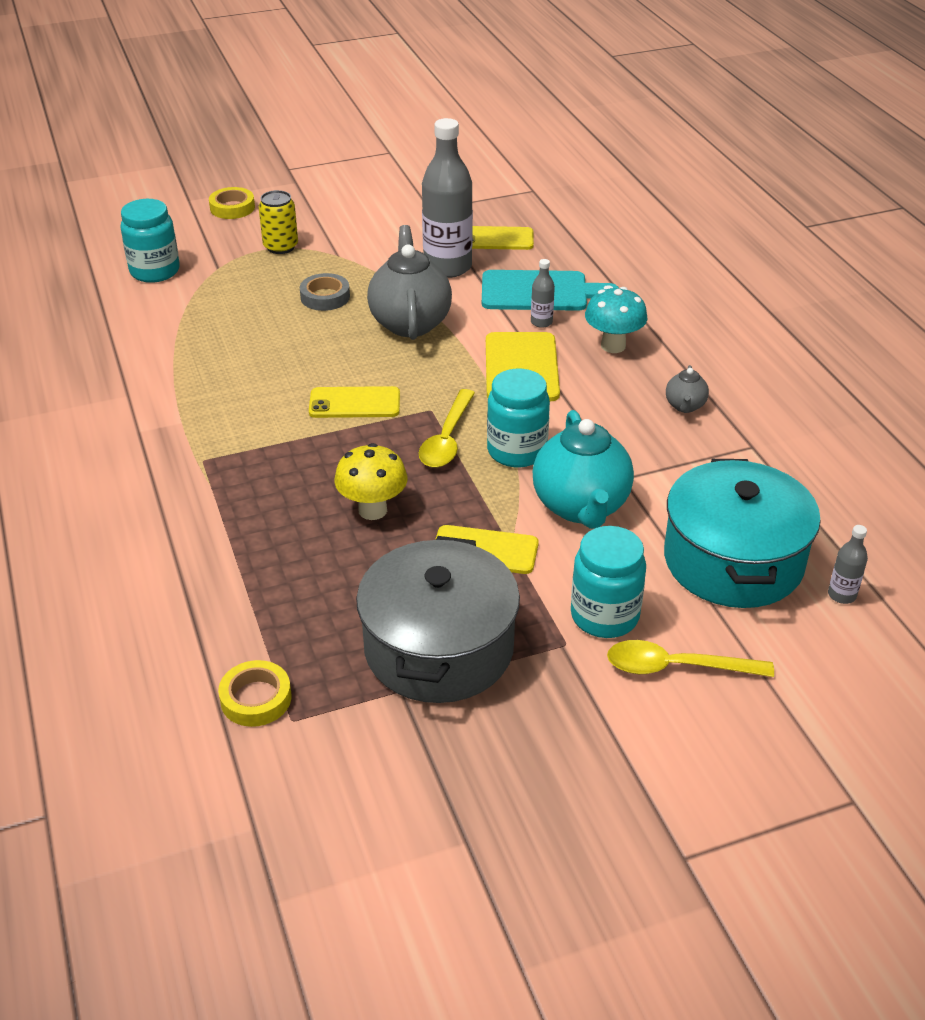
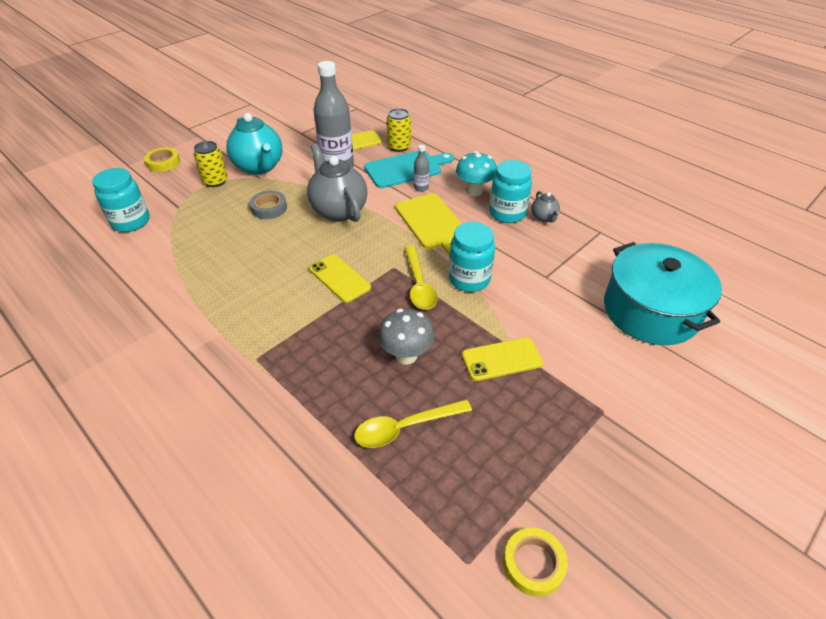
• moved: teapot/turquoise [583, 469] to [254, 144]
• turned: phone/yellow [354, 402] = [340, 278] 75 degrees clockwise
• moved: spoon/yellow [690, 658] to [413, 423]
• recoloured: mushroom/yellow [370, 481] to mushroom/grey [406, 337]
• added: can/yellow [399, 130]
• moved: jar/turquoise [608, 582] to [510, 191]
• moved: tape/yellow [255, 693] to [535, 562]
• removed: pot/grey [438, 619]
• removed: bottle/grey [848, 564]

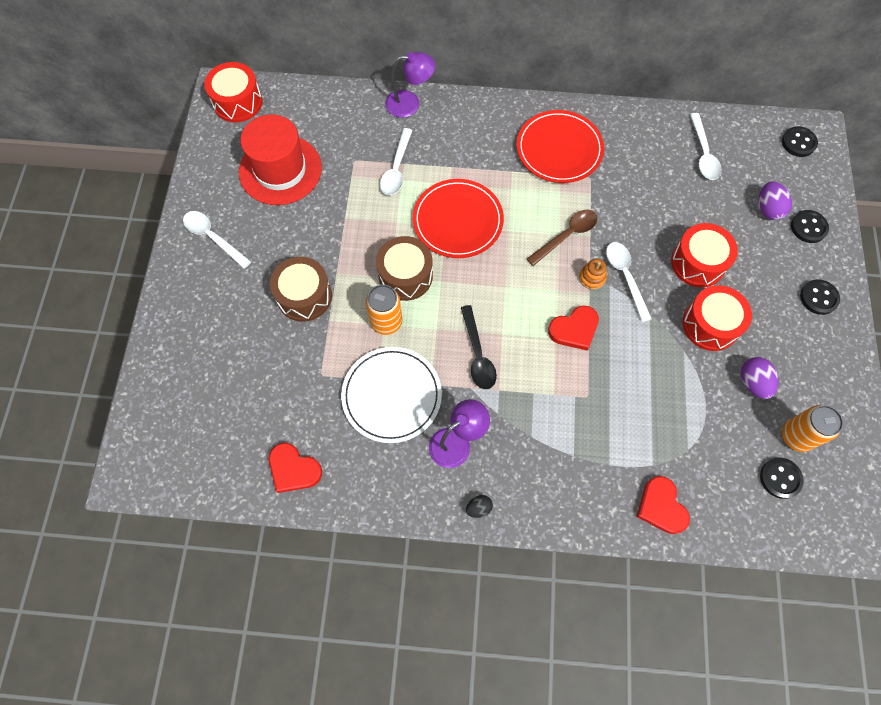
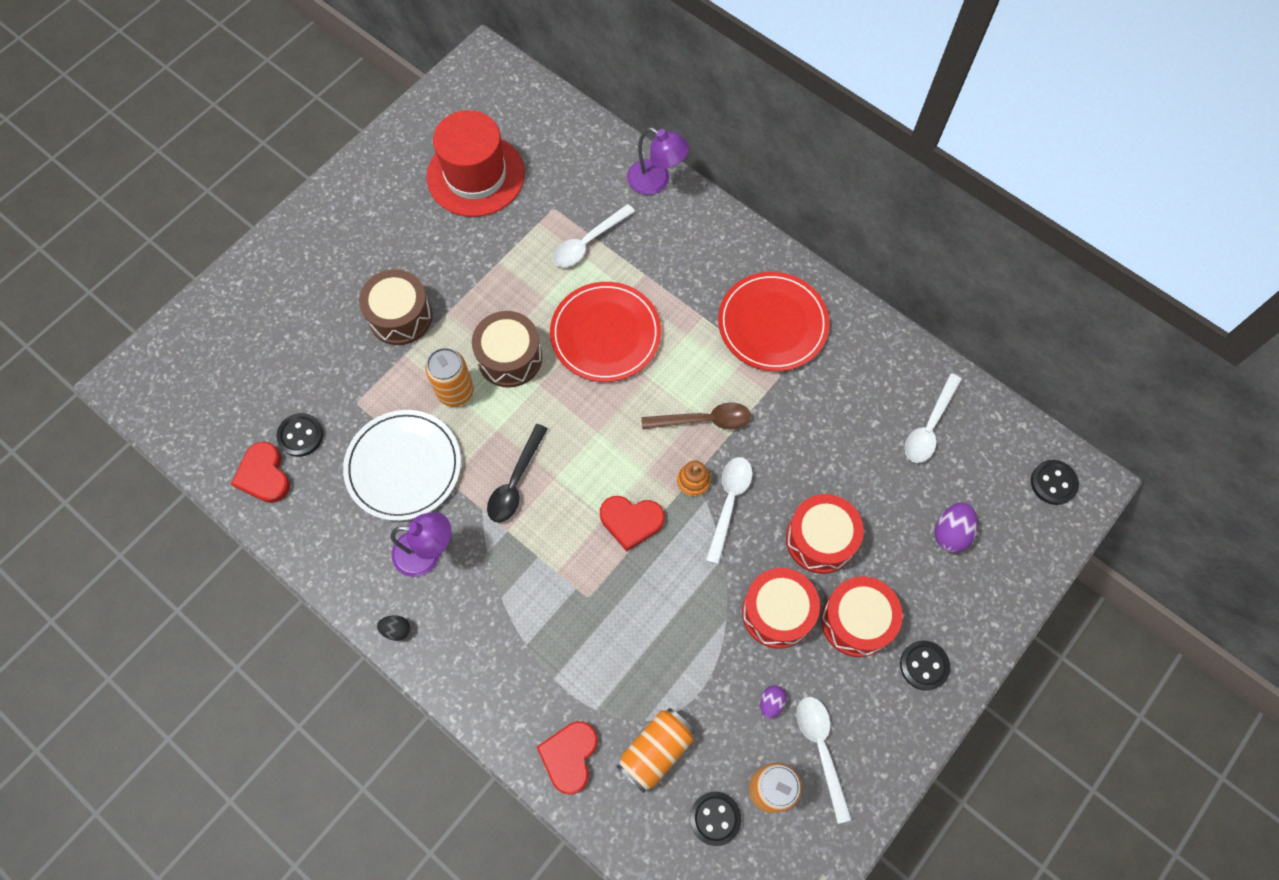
• moved: button/black [810, 226] to [299, 435]
• added: can/orange [655, 750]
• resized: egg/purple [760, 378] = [773, 702] x0.61
• moved: spoon/white [217, 240] to [824, 760]
• moved: drum/red [233, 92] to [862, 616]

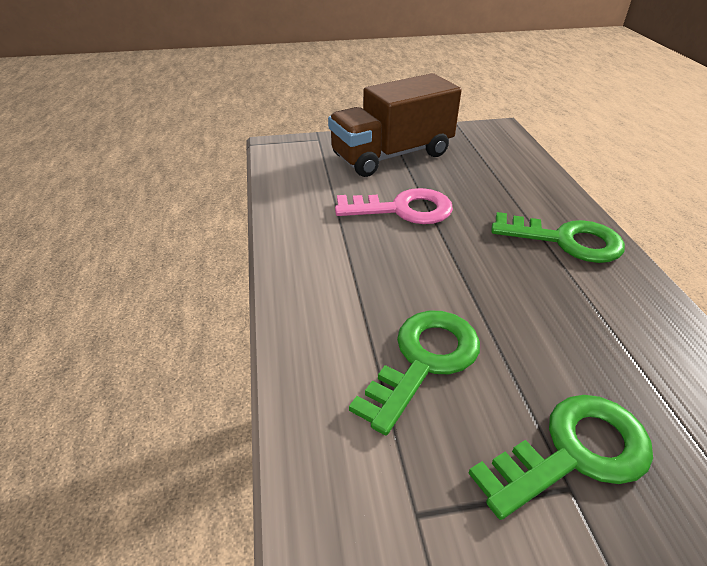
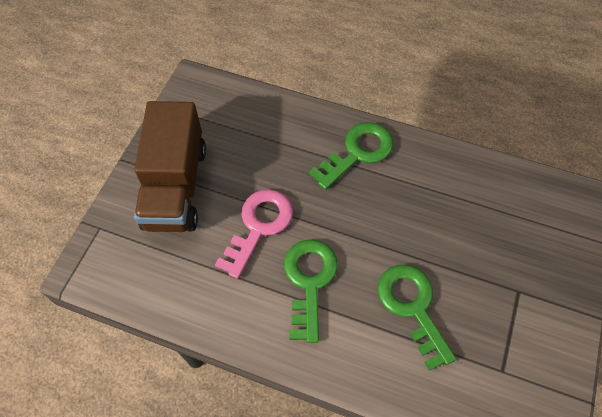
• moved: key/green [560, 457] to [311, 291]

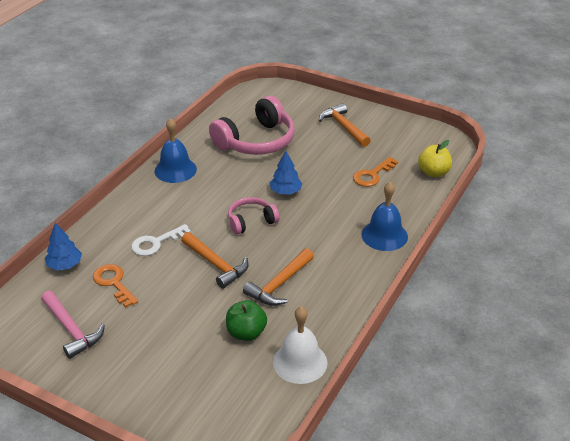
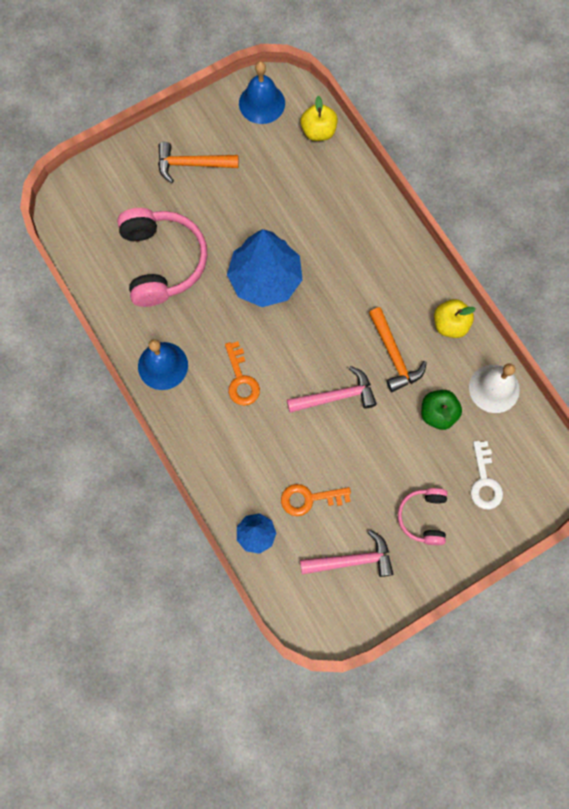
• moved: key/orange [375, 172] to [242, 373]
• resized: tree/blue [286, 173] = [265, 268] x2.01
• moved: bell/blue [384, 216] to [262, 92]
• recoloured: hammer/orange [215, 260] to hammer/pink [332, 389]
• moved: headphones/pink [253, 216] to [422, 516]
• added: apple/yellow [454, 318]
• moved: key/white [161, 240] to [487, 475]

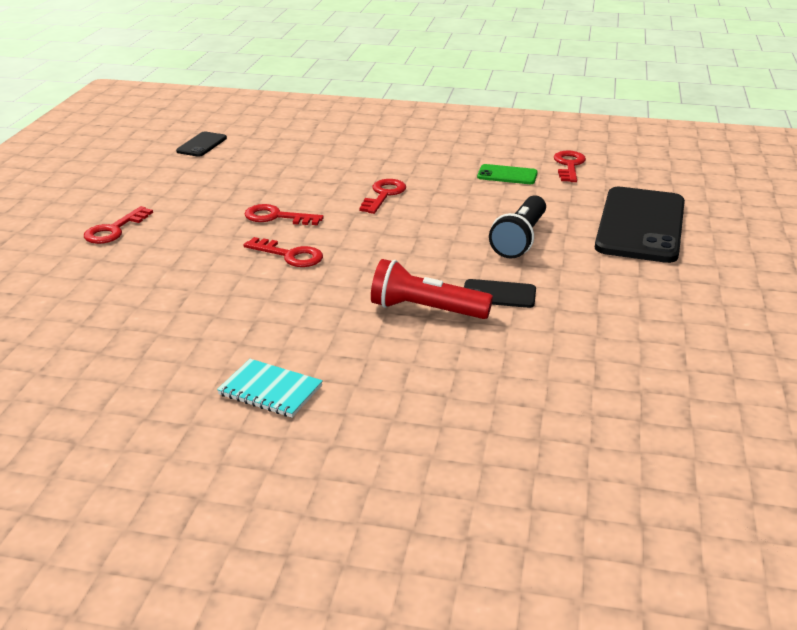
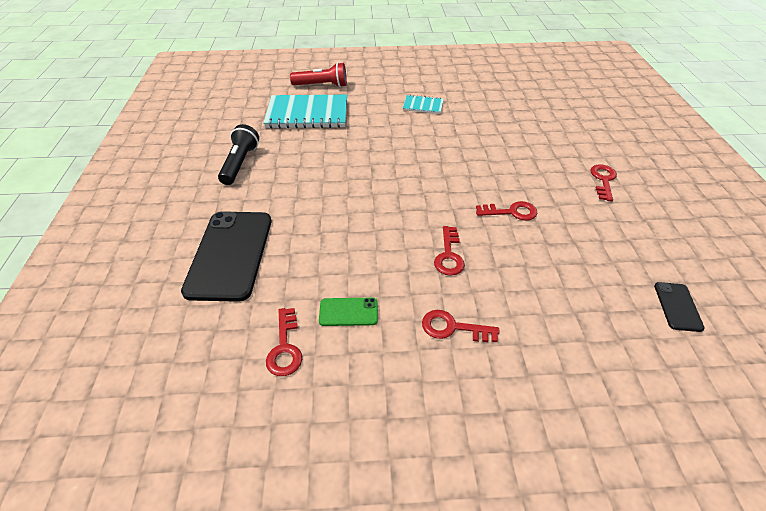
• moved: flashlight/black [517, 227] to [238, 154]
• added: notebook/turquoise [305, 111]
• moved: flashlight/red [432, 289] to [318, 74]
• moved: key/red [283, 252] to [460, 326]
• removed: phone/black [500, 293]

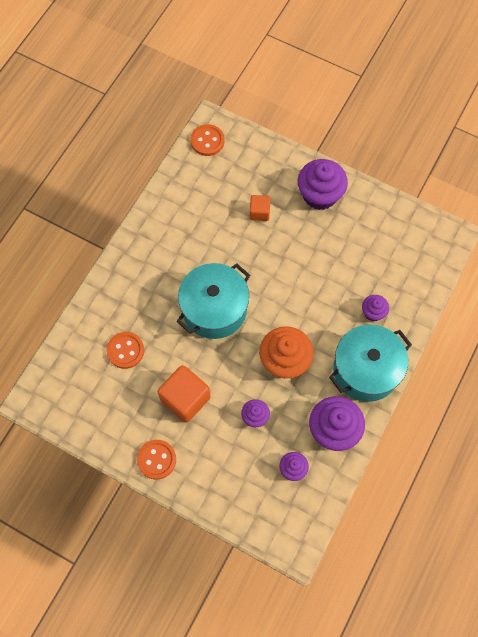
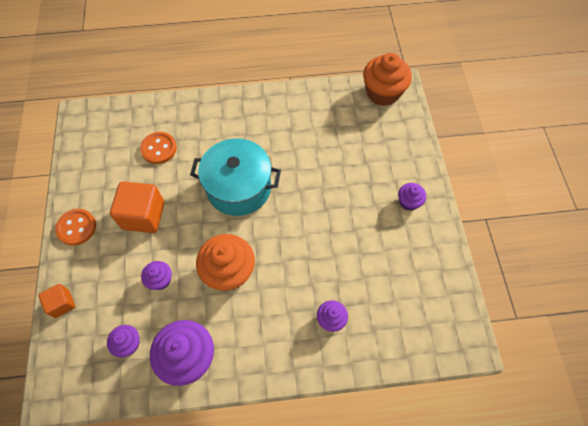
• moved: cube/orange [260, 208] to [57, 301]
• replaced: button/orange [207, 140] to cupcake/orange [387, 79]
• resized: cupcake/purple [323, 184] = [412, 197] x0.52
• removed: pot/turquoise [370, 363]

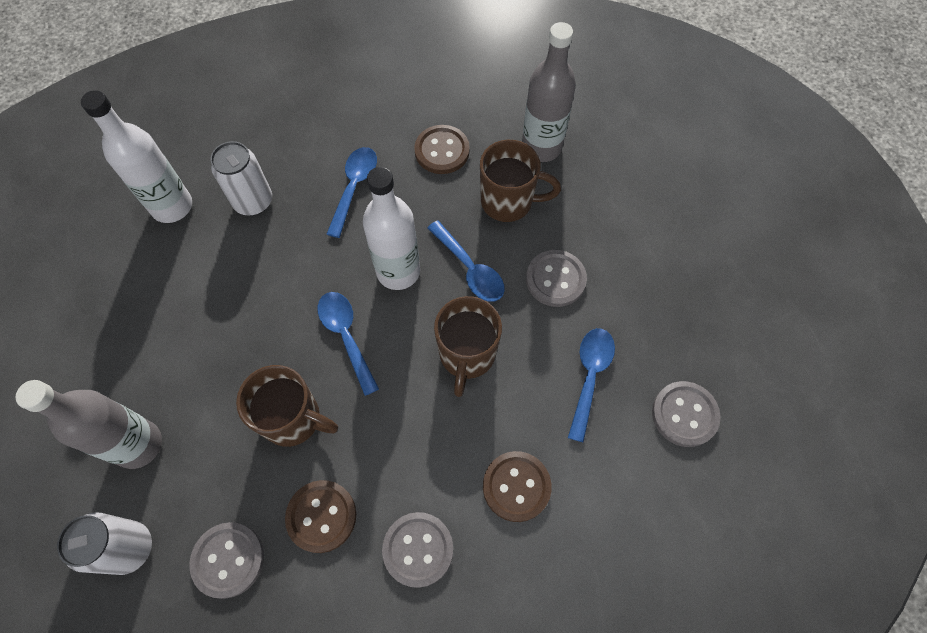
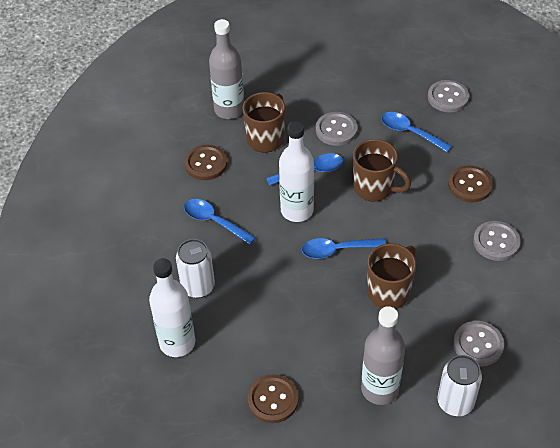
• moved: button/brown [320, 516] to [273, 398]

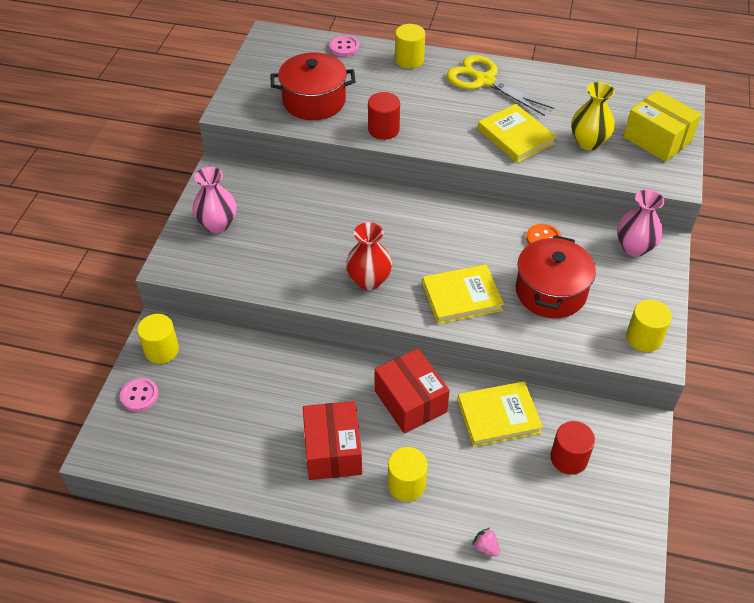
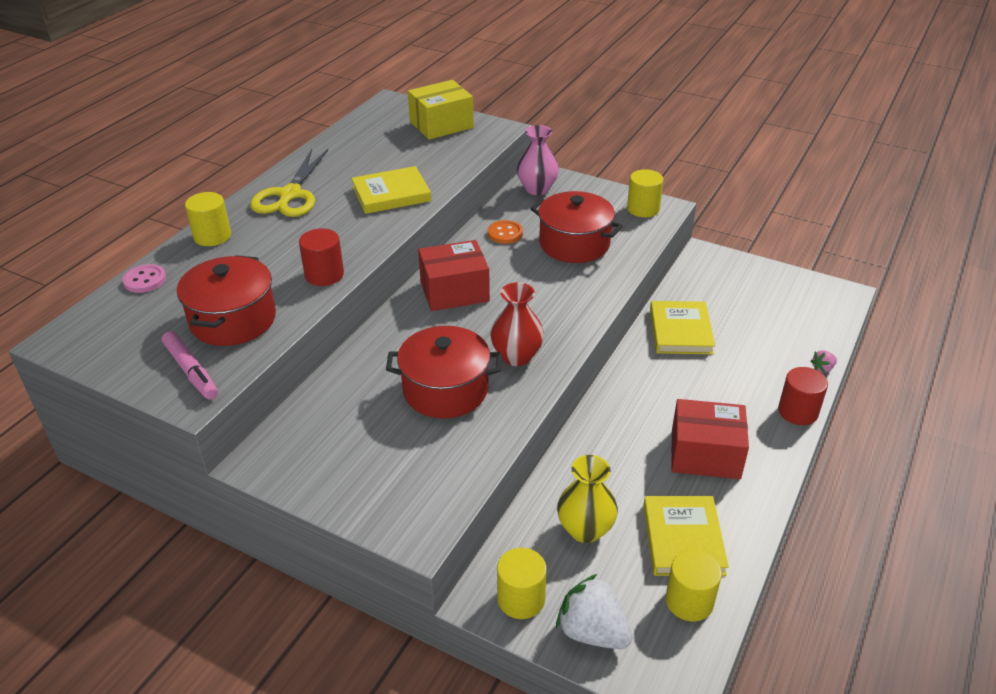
• added: marker/pink [190, 365]
• turned: scissors/yellow [500, 85] = [289, 183] 45 degrees counterclockwise
• added: pot/red [444, 372]
• moved: box/red [412, 391] to [454, 275]
• replaced: button/pink [139, 395] to strawberry/white [594, 611]
• moved: vase/yellow [593, 116] to [587, 499]
• moved: book/yellow [463, 294] to [686, 536]
• moved: cylinder/yellow [408, 474] to [694, 586]
• moved: cylinder/red [572, 448] to [803, 396]
• removed: vase/pink [214, 200]

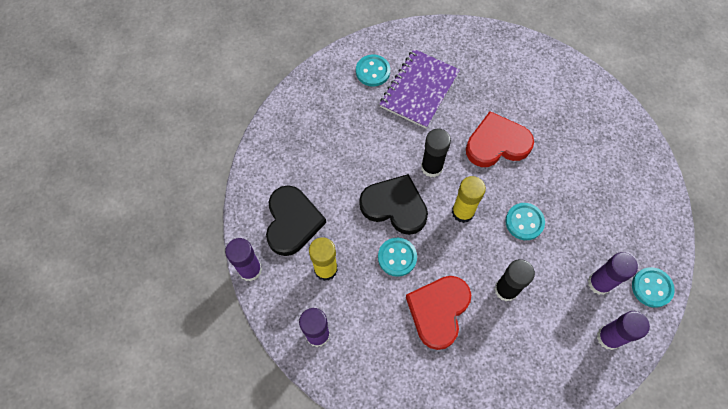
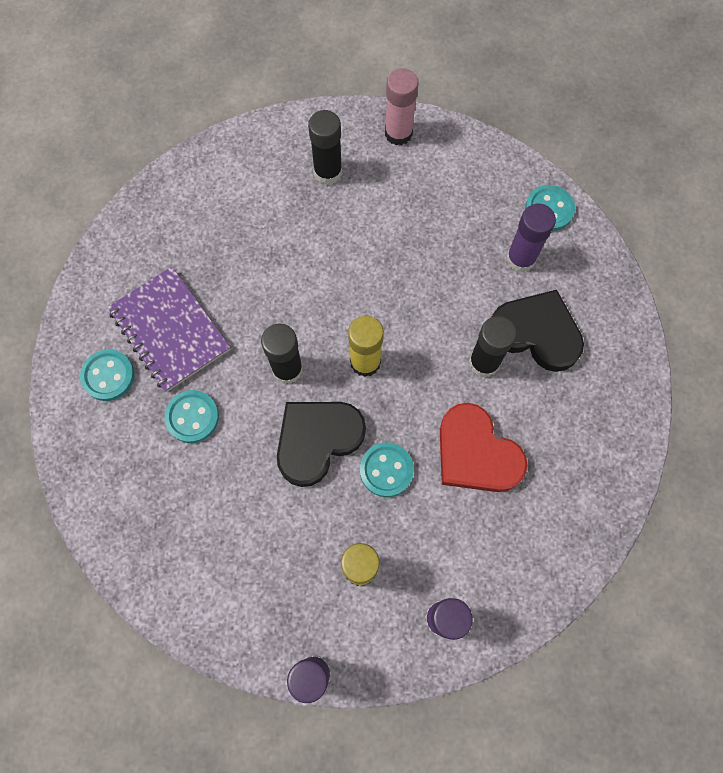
• moved: button/turquoise [525, 221] to [191, 416]
• added: glue stick/black [325, 147]
• added: glue stick/pink [402, 106]
• moved: heart/black [296, 220] to [538, 331]
• removed: heart/red [500, 139]
• removed: glue stick/purple [623, 330]

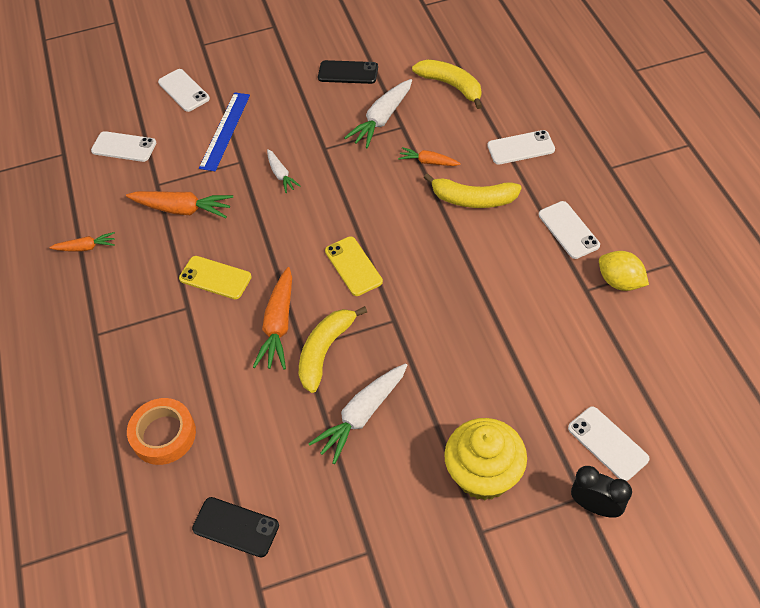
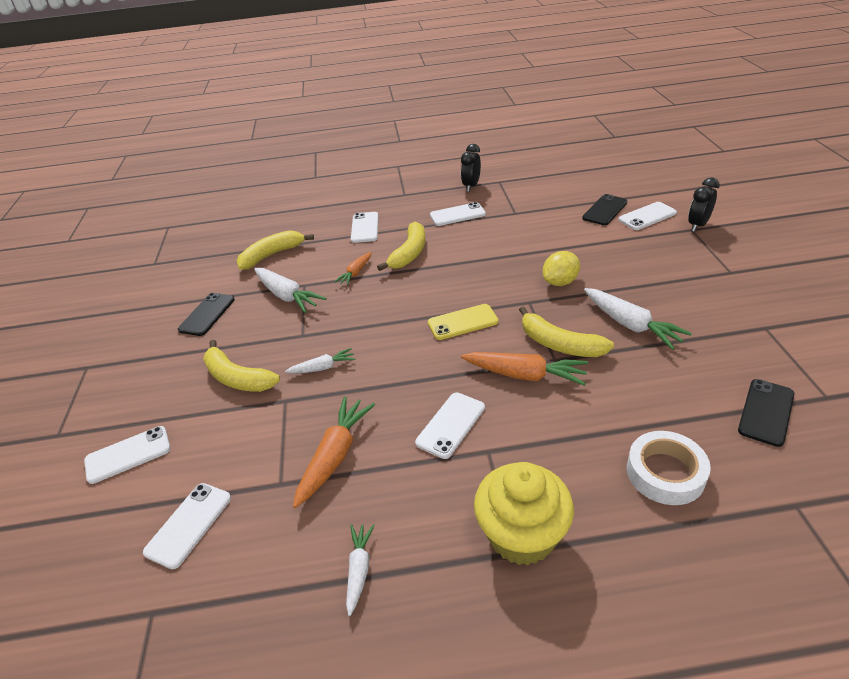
• added: banana/yellow [241, 366]
• recoloured: carrot/orange [82, 241] to carrot/white [360, 570]
• recoloured: phone/yellow [215, 277] to phone/white [450, 426]
• added: clock/black [471, 168]
• moved: cupcake/yellow [485, 459] to [524, 513]
• moved: lemon/yellow [624, 271] to [561, 268]
• added: phone/black [604, 209]
• recoloured: tape/orange [161, 431] to tape/white [669, 468]
• removed: ruler/blue [224, 131]

